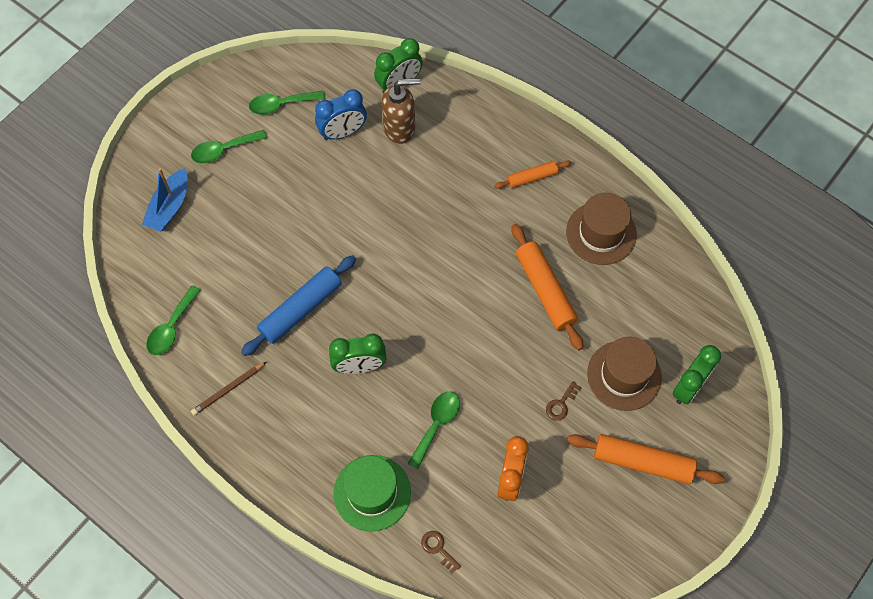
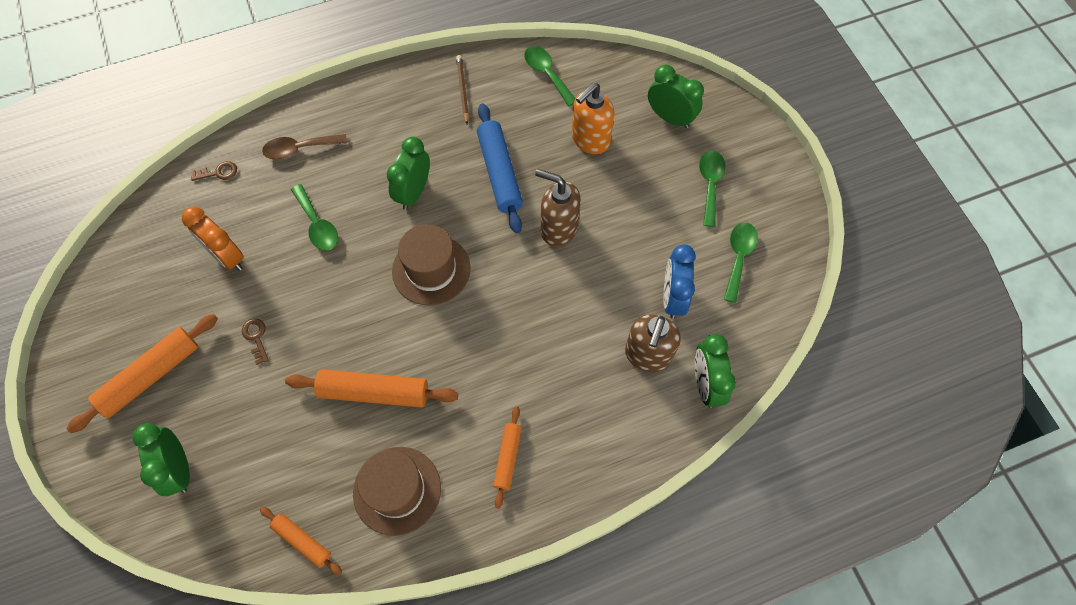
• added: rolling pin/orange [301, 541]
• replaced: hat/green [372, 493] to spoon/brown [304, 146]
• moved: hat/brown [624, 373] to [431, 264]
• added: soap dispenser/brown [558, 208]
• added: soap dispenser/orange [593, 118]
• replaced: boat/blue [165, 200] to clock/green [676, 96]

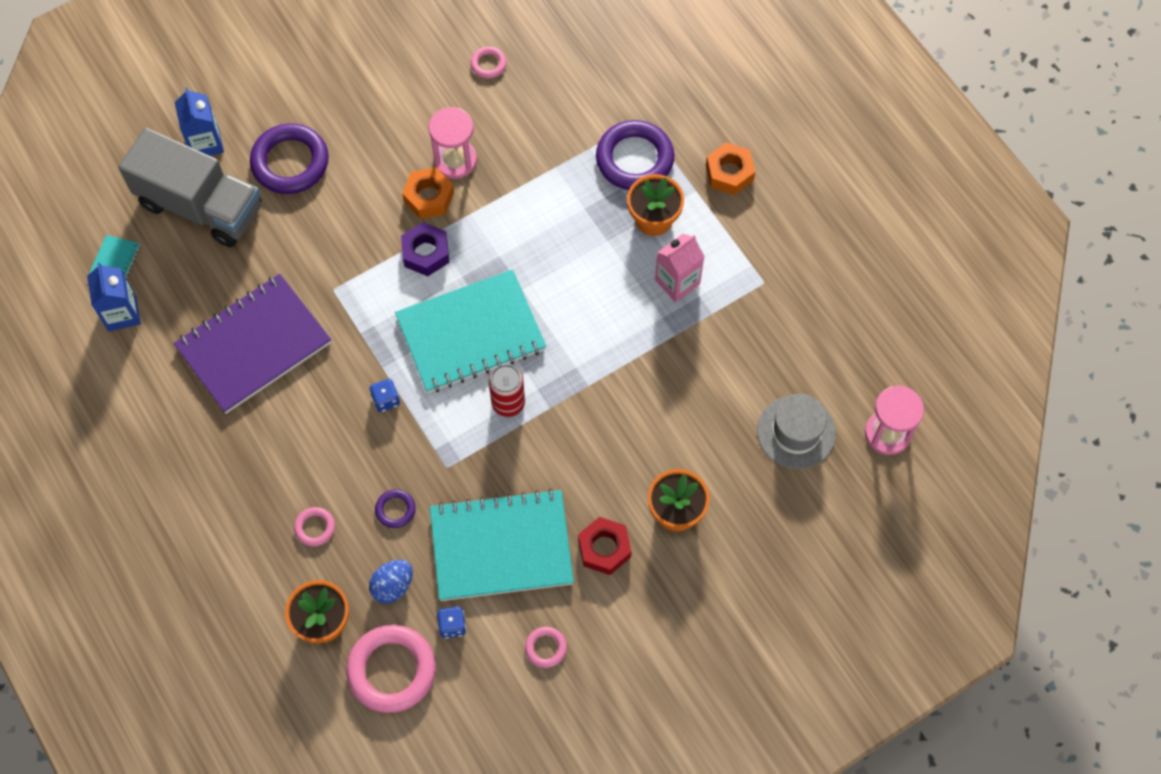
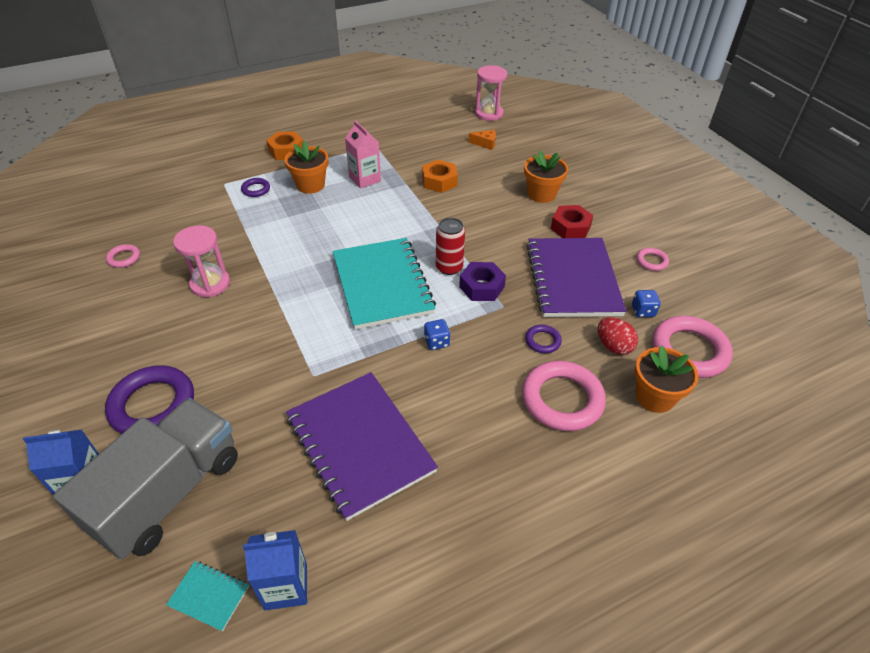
• resized: ring/purple [635, 155] = [255, 187] x0.47
• moved: nut/orange [428, 193] to [440, 176]
• moved: nut/purple [425, 249] to [482, 281]
• replaced: hat/grey [796, 431] to cheese/orange [482, 140]
• resized: ring/pink [314, 526] = [564, 396] x2.11
• recoloured: notebook/turquoise [502, 545] to notebook/purple [576, 277]
• recoloured: egg/blue [391, 582] to egg/red [618, 336]

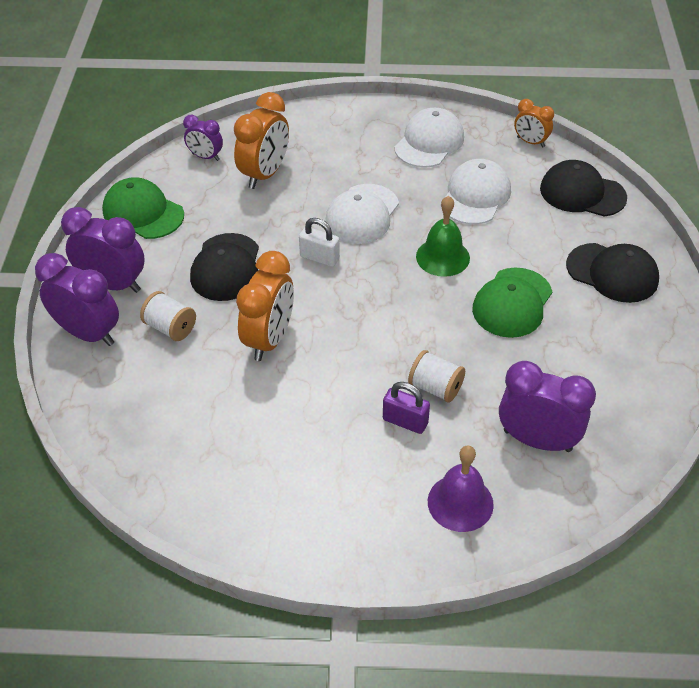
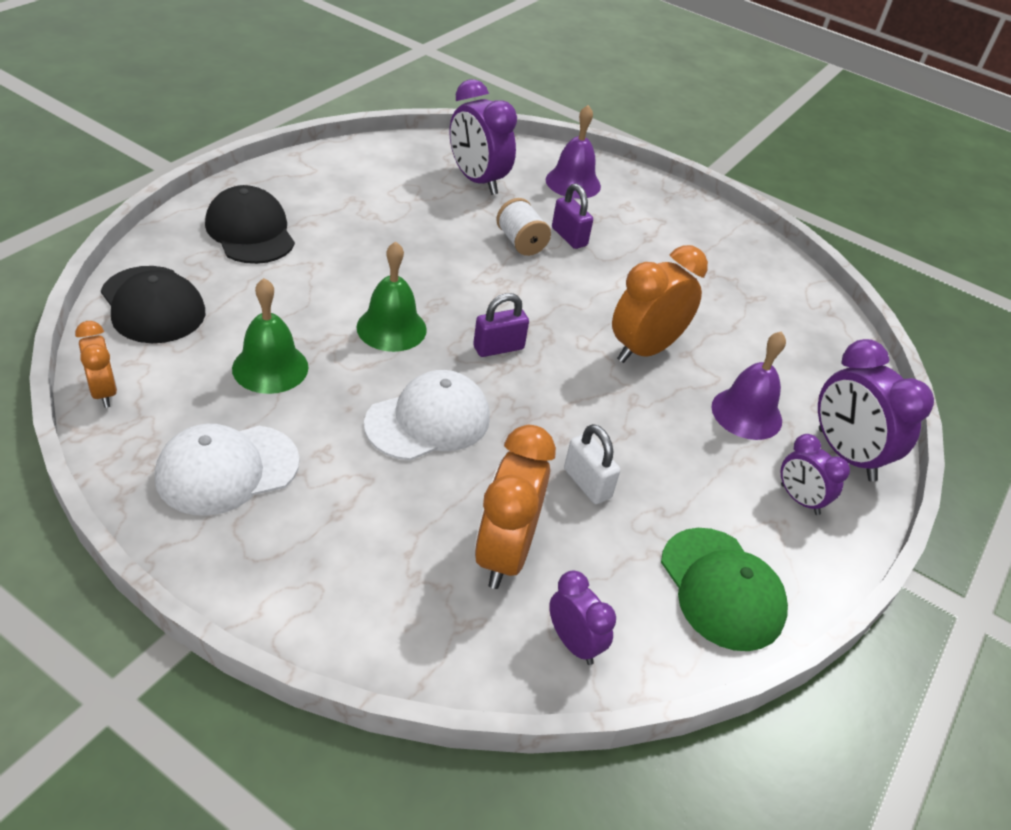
• replaced: cap/white [478, 192] to bell/green [270, 336]
• added: padlock/purple [501, 325]
• turned: clock/orange [261, 140] = [515, 507] 45 degrees counterclockwise
• moved: padlock/white [319, 242] to [592, 464]
• replaced: spool/white [168, 316] to bell/purple [748, 385]
• resized: clock/purple [103, 250] = [815, 474] x0.57
• removed: cap/black [224, 267]
• removed: cap/green [512, 303]

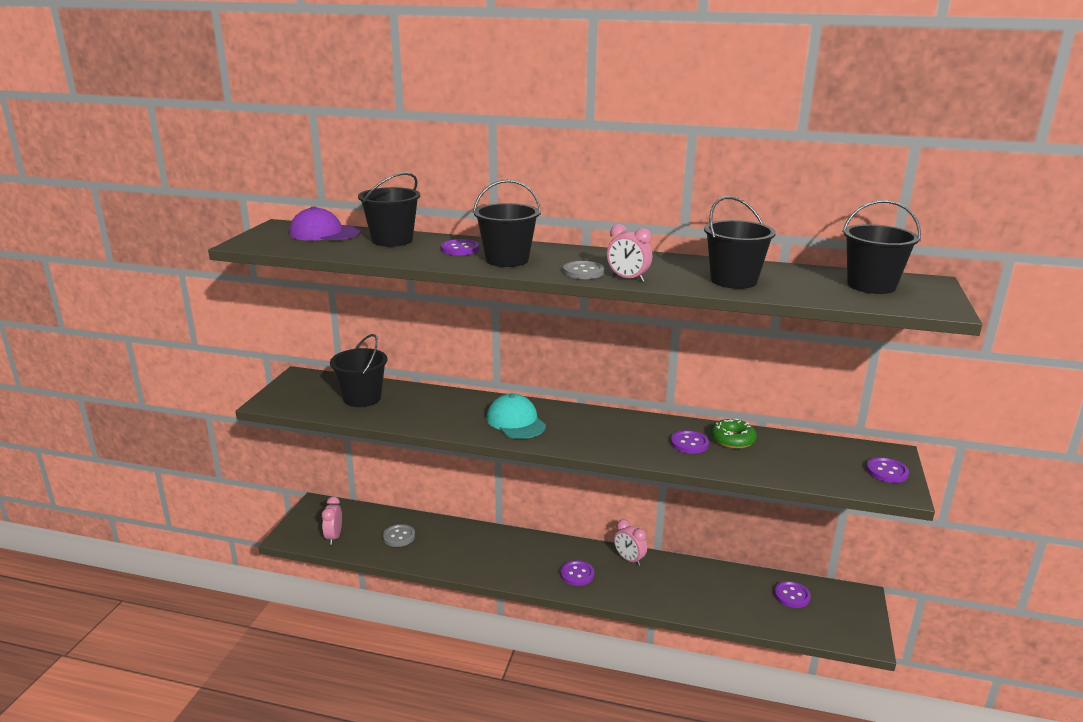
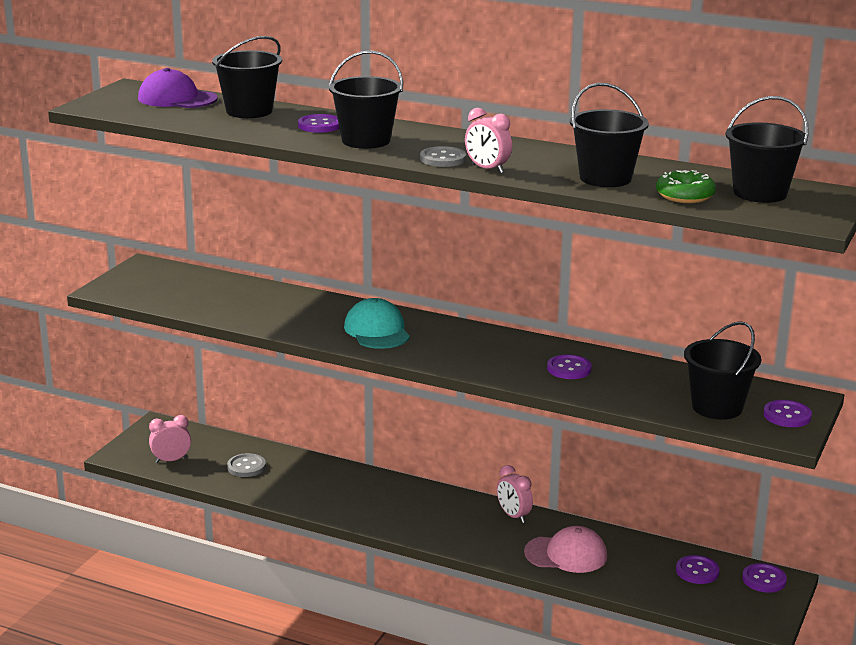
• turned: clock/pink [332, 520] = [170, 439] 60 degrees clockwise
• added: cap/pink [565, 549]
• moved: donut/green [734, 434] to [686, 186]
• moved: bucket/black [359, 370] to [722, 370]
• moved: button/purple [577, 573] to [764, 578]

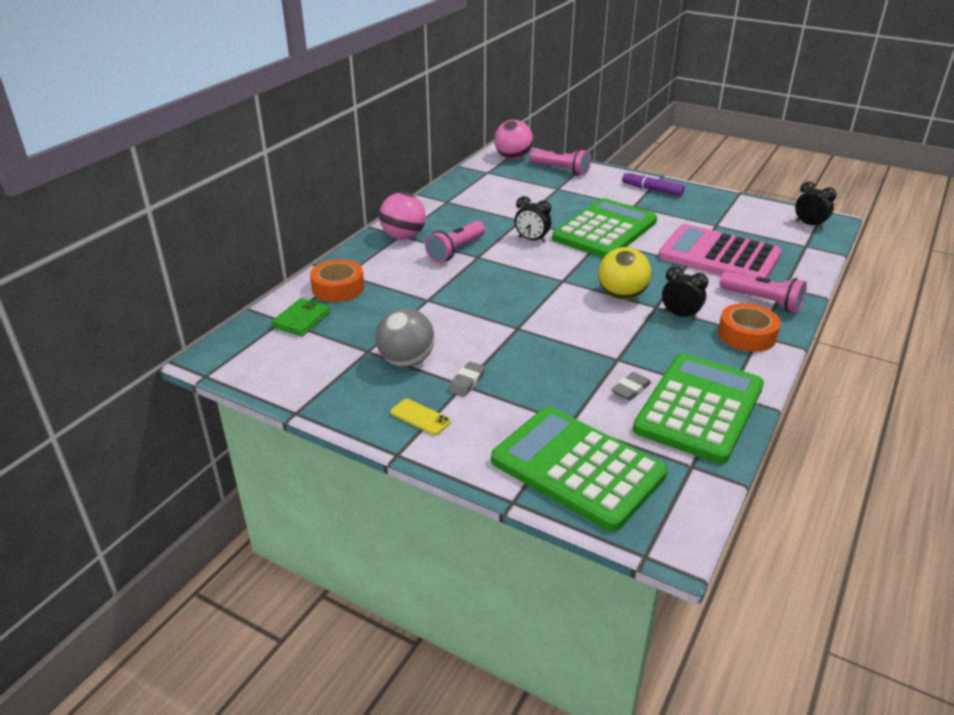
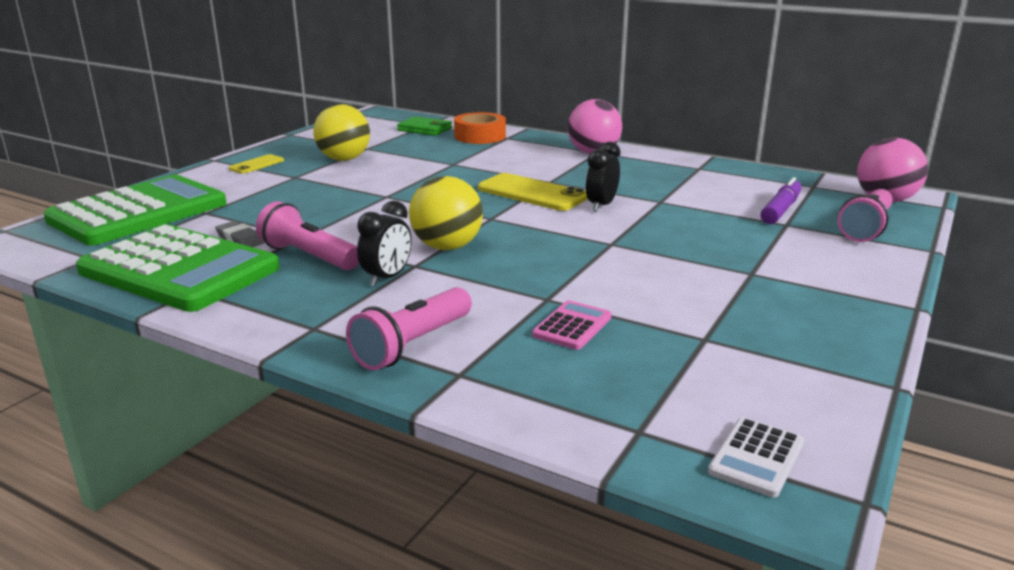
• moved: flashlight/pink [455, 242] to [307, 235]
• recoloured: ball/grey [405, 337] to ball/yellow [341, 132]
• added: phone/yellow [533, 192]
• resized: calculator/pink [720, 251] = [572, 325] x0.40
• replaced: clock/black [816, 205] to calculator/white [756, 457]
• moved: marker/purple [653, 183] to [781, 200]
• removed: eraser/grey [466, 379]
• removed: calculator/green [604, 228]
• removed: tape/orange [749, 327]

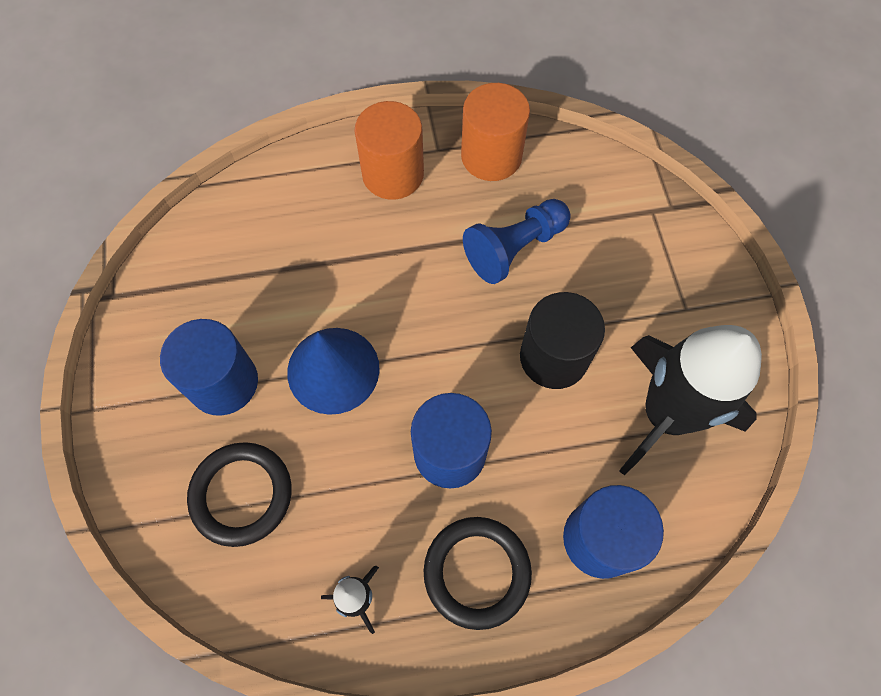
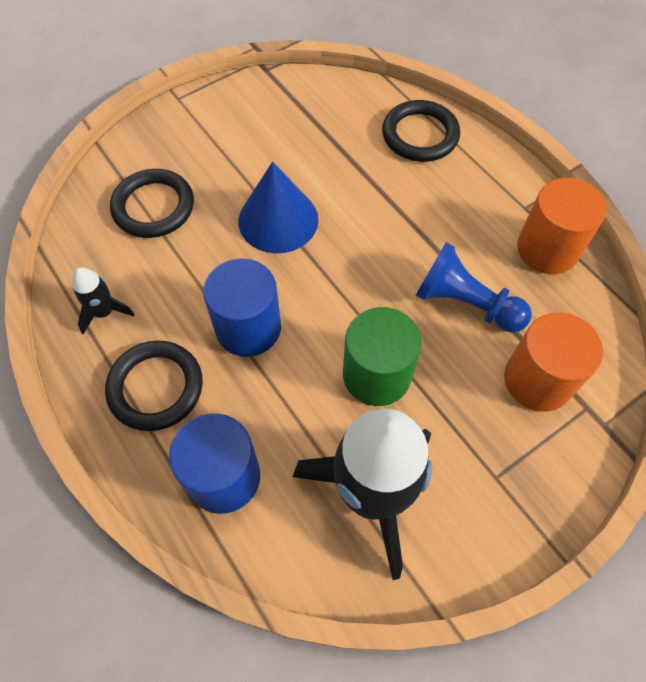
• recoloured: cylinder/black [562, 340] to cylinder/green [382, 356]
• added: ring/black [421, 131]
• moved: cylinder/orange [389, 150] to [553, 362]
• removed: cylinder/blue [209, 367]

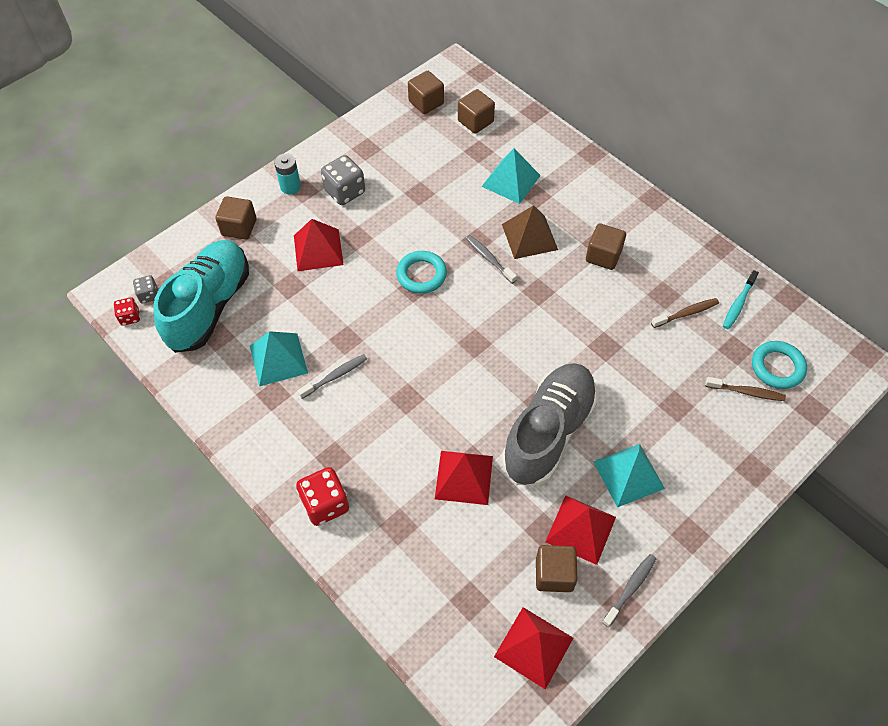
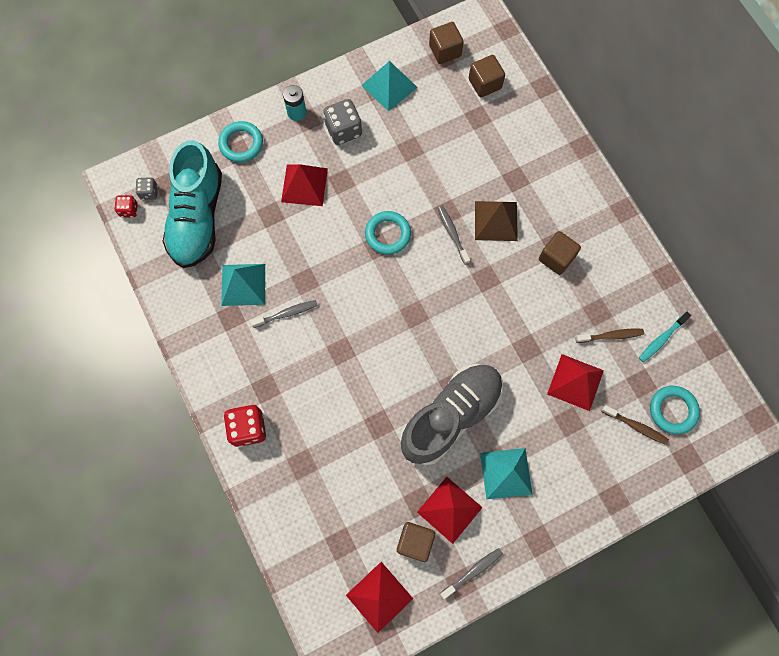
• turned: shoe/turquoise [201, 296] = [192, 204] 150 degrees clockwise
• replaced: cube/brown [236, 218] to ring/turquoise [240, 142]
• moved: pyramid/turquoise [511, 176] to [389, 86]
• moved: pyramid/red [464, 478] to [575, 382]

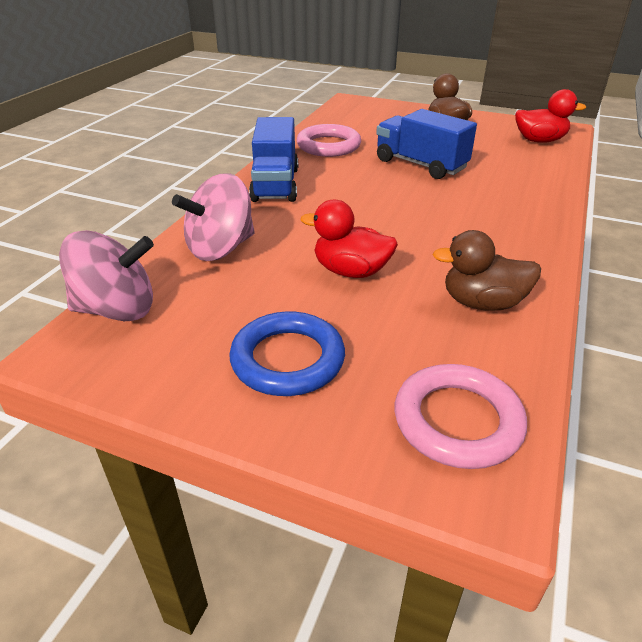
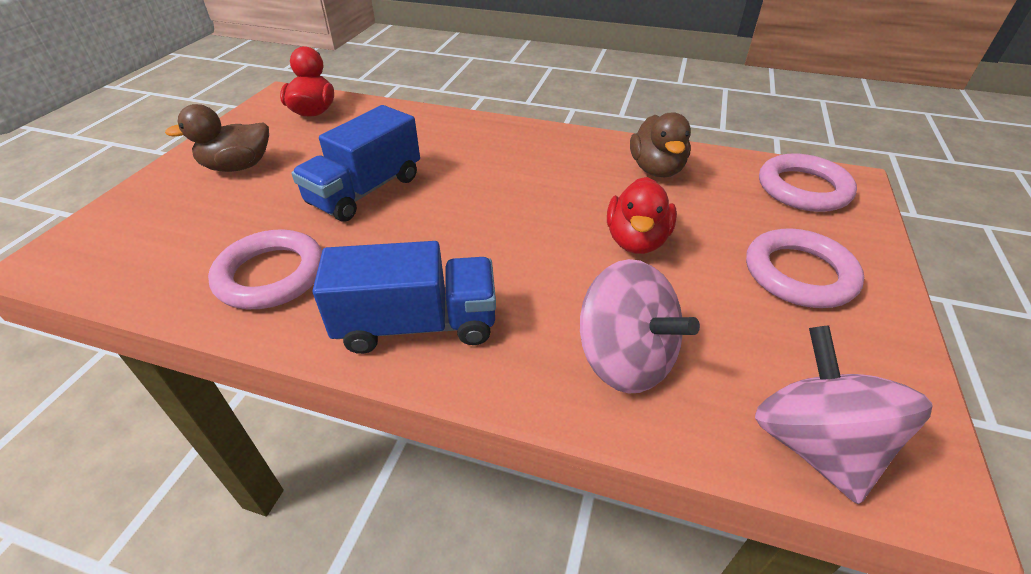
• recoloured: ring/blue [287, 353] to ring/pink [805, 268]

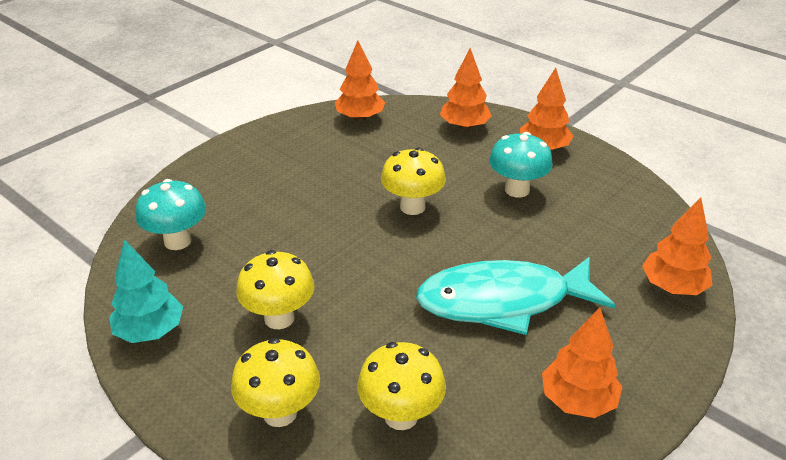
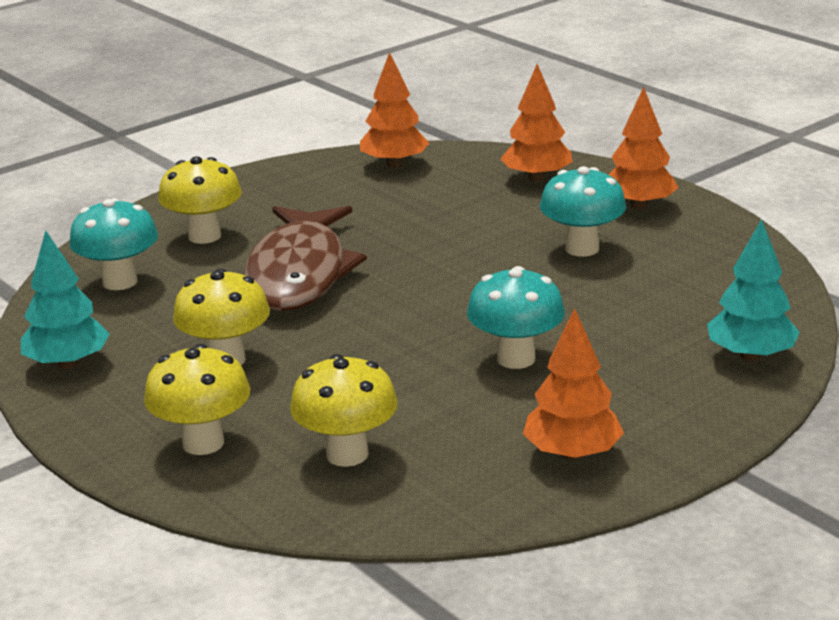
• moved: mushroom/yellow [413, 181] to [200, 200]
• added: fish/brown [305, 258]
• replaced: fish/turquoise [515, 296] to mushroom/turquoise [516, 317]
• recoloured: tree/orange [677, 246] to tree/turquoise [753, 290]

